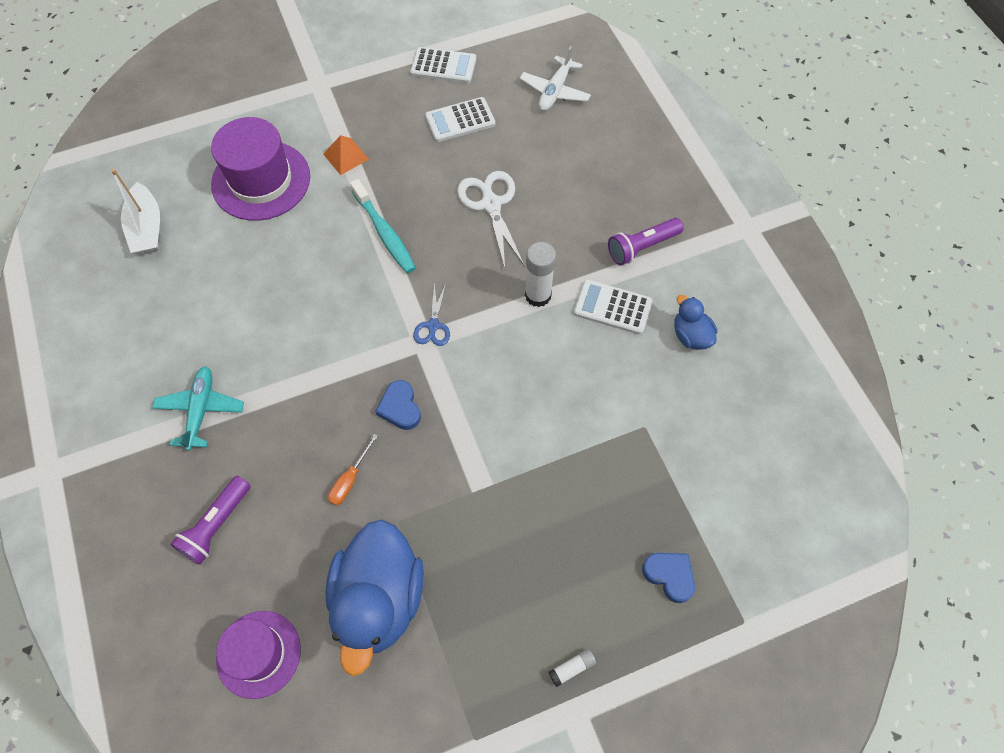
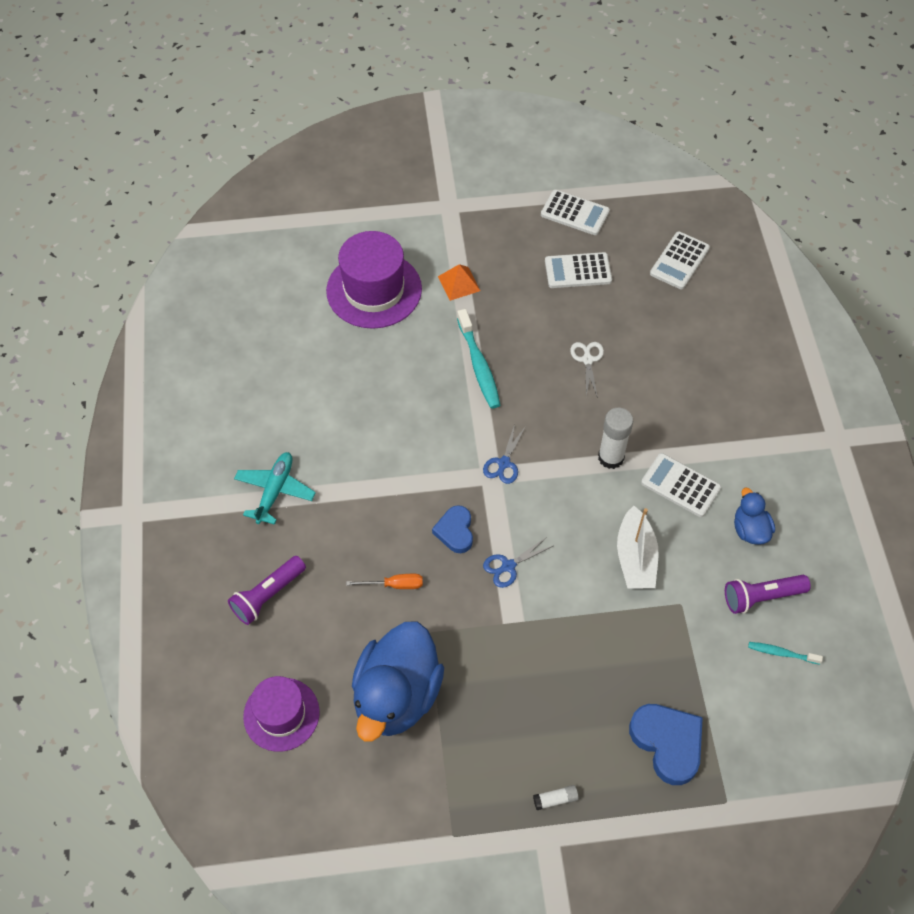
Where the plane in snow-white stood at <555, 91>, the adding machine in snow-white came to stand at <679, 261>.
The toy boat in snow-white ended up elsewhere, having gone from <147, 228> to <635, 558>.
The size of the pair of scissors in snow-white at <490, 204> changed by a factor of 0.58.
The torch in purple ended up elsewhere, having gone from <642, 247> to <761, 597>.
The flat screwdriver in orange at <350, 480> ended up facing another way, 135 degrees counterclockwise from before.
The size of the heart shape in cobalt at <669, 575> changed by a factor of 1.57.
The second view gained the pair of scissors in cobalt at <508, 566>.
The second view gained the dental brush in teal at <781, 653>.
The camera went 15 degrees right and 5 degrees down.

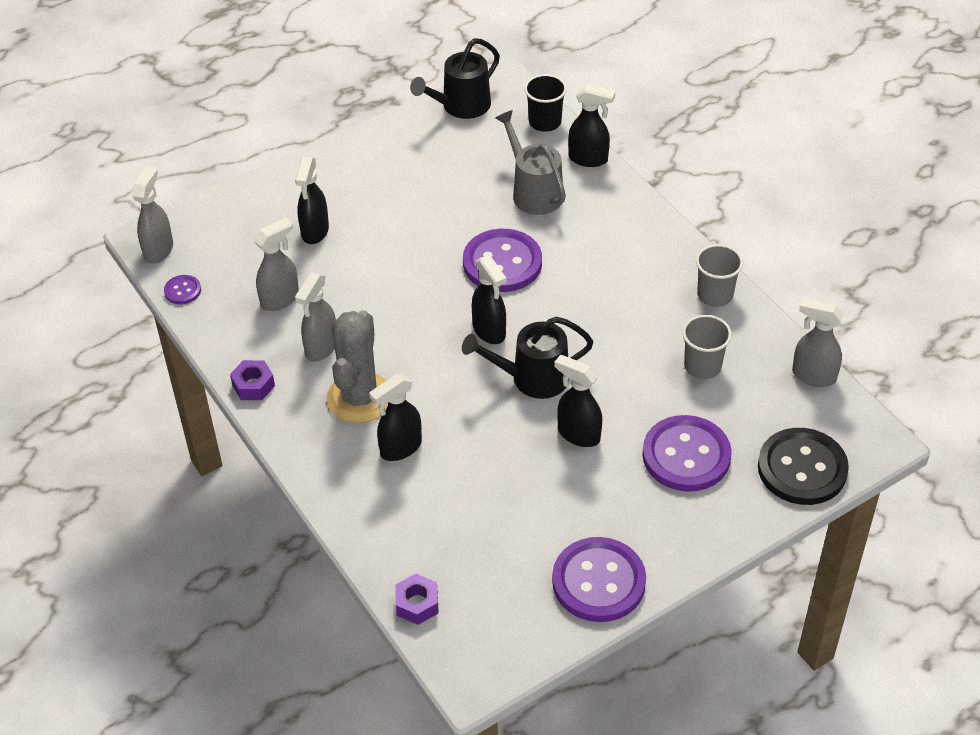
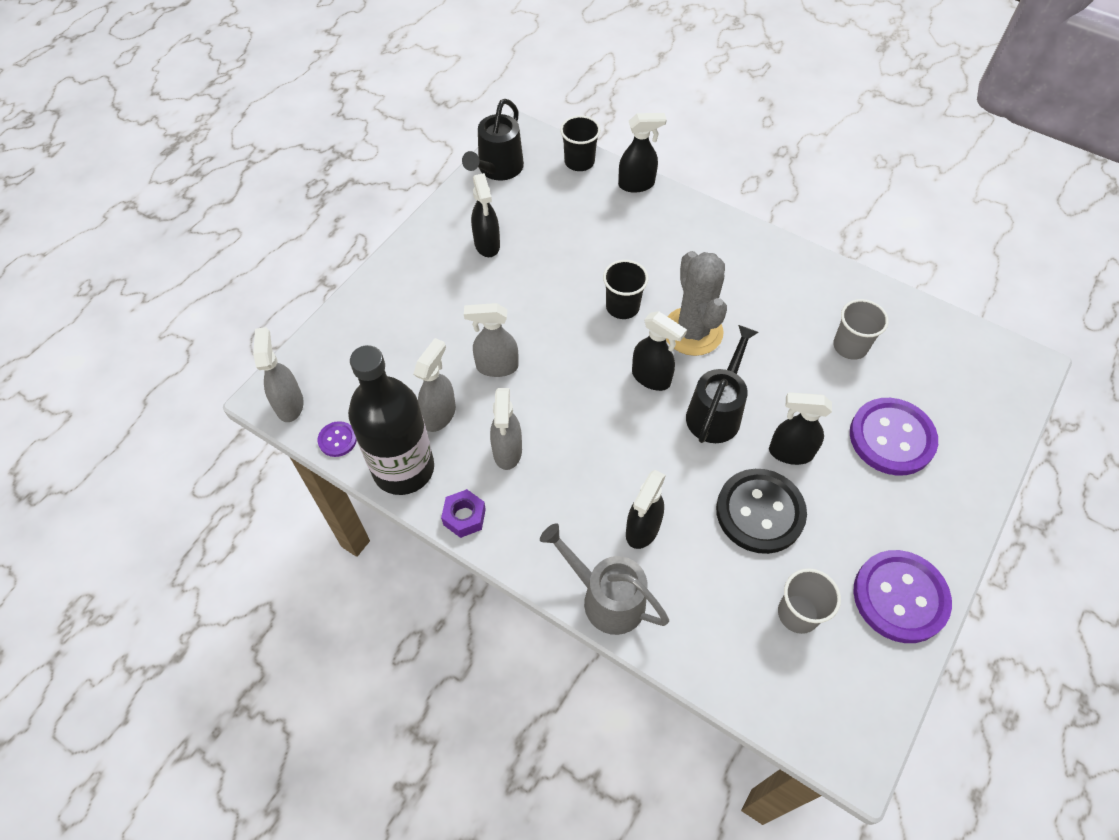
The watering can in ash-grey ended up elsewhere, having gone from <533, 191> to <605, 598>.
The spray cleaner in jet-black ended up elsewhere, having gone from <315, 232> to <487, 245>.
Where the shirt button in purple stood at <502, 263>, the beaker in jet-black came to stand at <622, 307>.
The beaker in ash-grey ended up elsewhere, having gone from <715, 295> to <798, 613>.
The spray cleaner in ash-grey ended up elsewhere, having gone from <813, 376> to <496, 367>.
The cactus in ash-grey ended up elsewhere, having gone from <359, 398> to <692, 331>.
The watering can in jet-black at <531, 378> ended up facing another way, 150 degrees clockwise from before.
The shirt button in jet-black ended up elsewhere, having gone from <802, 468> to <760, 512>.
The second view lost the hex nut in purple at <417, 604>.
The second view gained the drink bottle in jet-black at <403, 469>.
The camera went 25 degrees left and 10 degrees up.

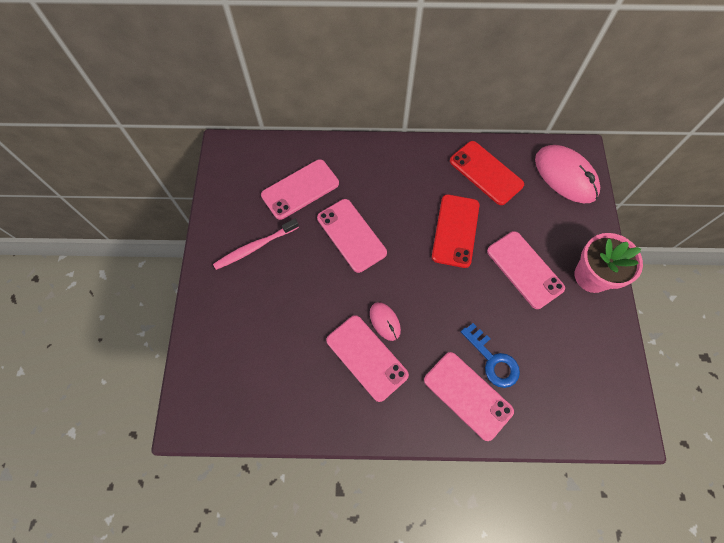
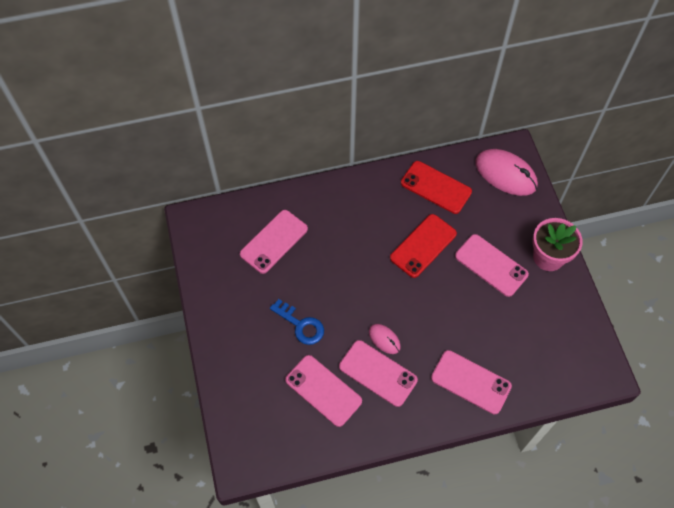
The mobile phone in crimson at <455, 230> ended up facing another way, 45 degrees clockwise from before.
The mobile phone in rose-pink ended up elsewhere, having gone from <351, 235> to <323, 390>.
The second view lost the dental brush in rose-pink at <255, 247>.
The key in cobalt ended up elsewhere, having gone from <493, 360> to <301, 325>.
The camera went 15 degrees left and 5 degrees down.

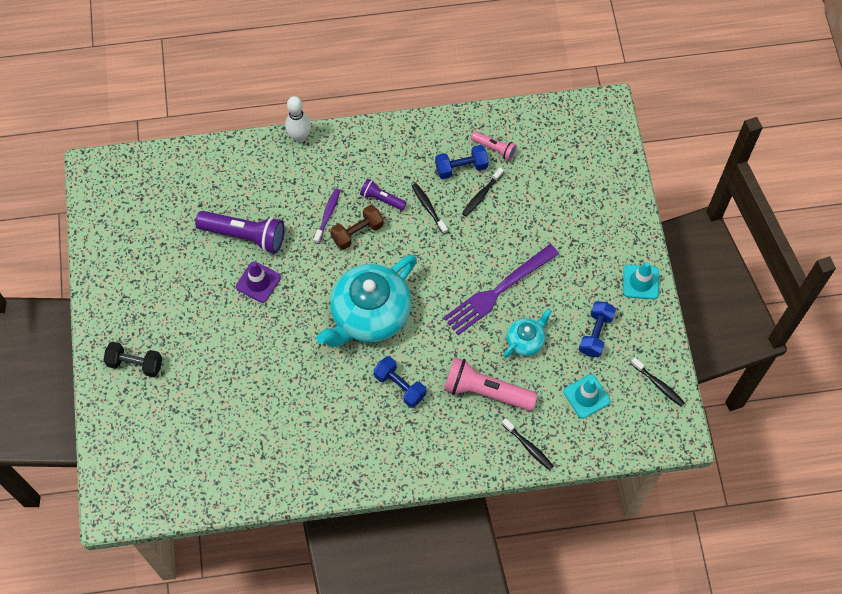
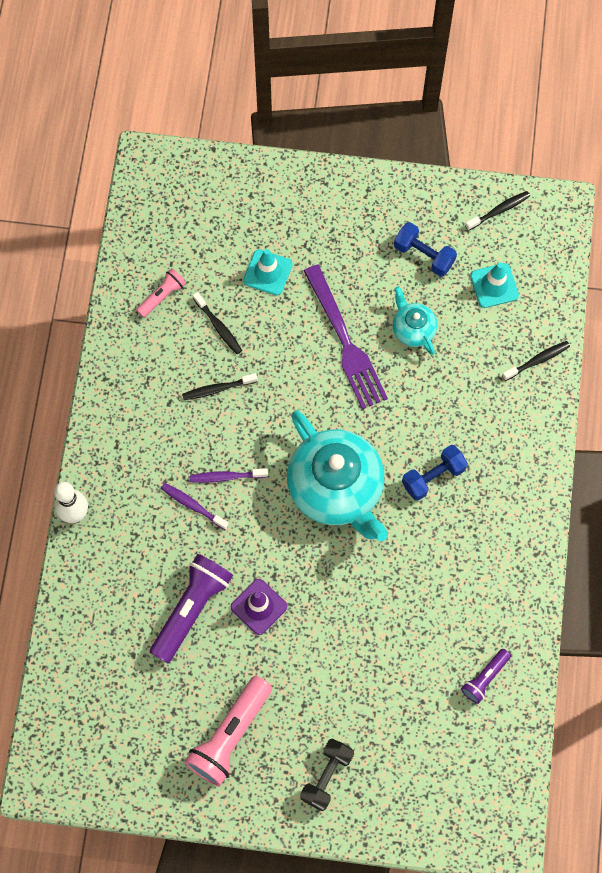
The second view lost the hand weight in cobalt at <461, 168>.
The torch in purple ended up elsewhere, having gone from <382, 199> to <485, 678>.
Where the hand weight in russet stood at <357, 232>, the dental brush in purple came to stand at <226, 477>.
The traffic cone in teal ended up elsewhere, having gone from <640, 282> to <267, 272>.
The torch in rose-pink ended up elsewhere, having gone from <486, 391> to <230, 735>.
The camera went 75 degrees left and 5 degrees up.

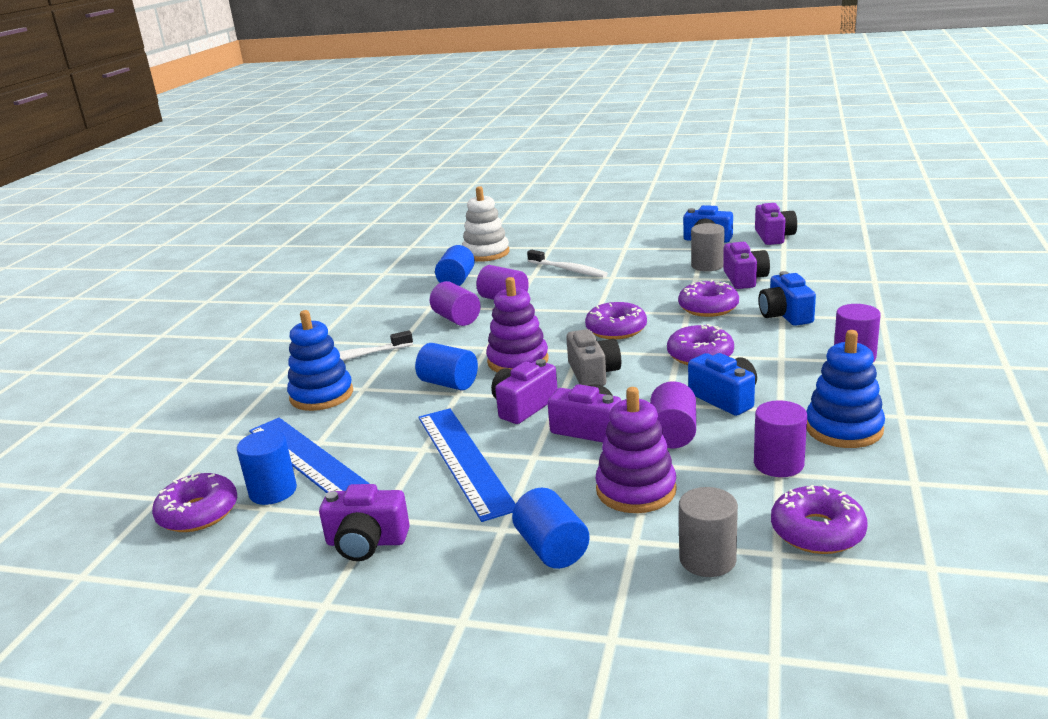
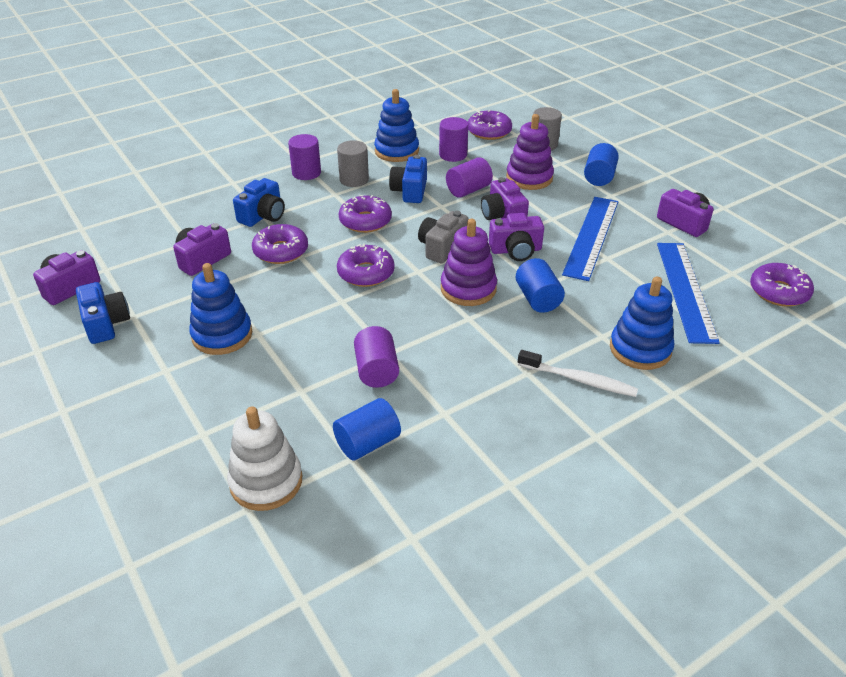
The cylinder in ash-grey ended up elsewhere, having gone from <707, 266> to <354, 179>.
The second view lost the dental brush in snow-white at <568, 270>.
The second view lost the cylinder in purple at <456, 319>.
The second view lost the cylinder in cobalt at <273, 491>.
The second view gained the ring stacker in cobalt at <222, 335>.
The camera went 140 degrees left and 15 degrees up.

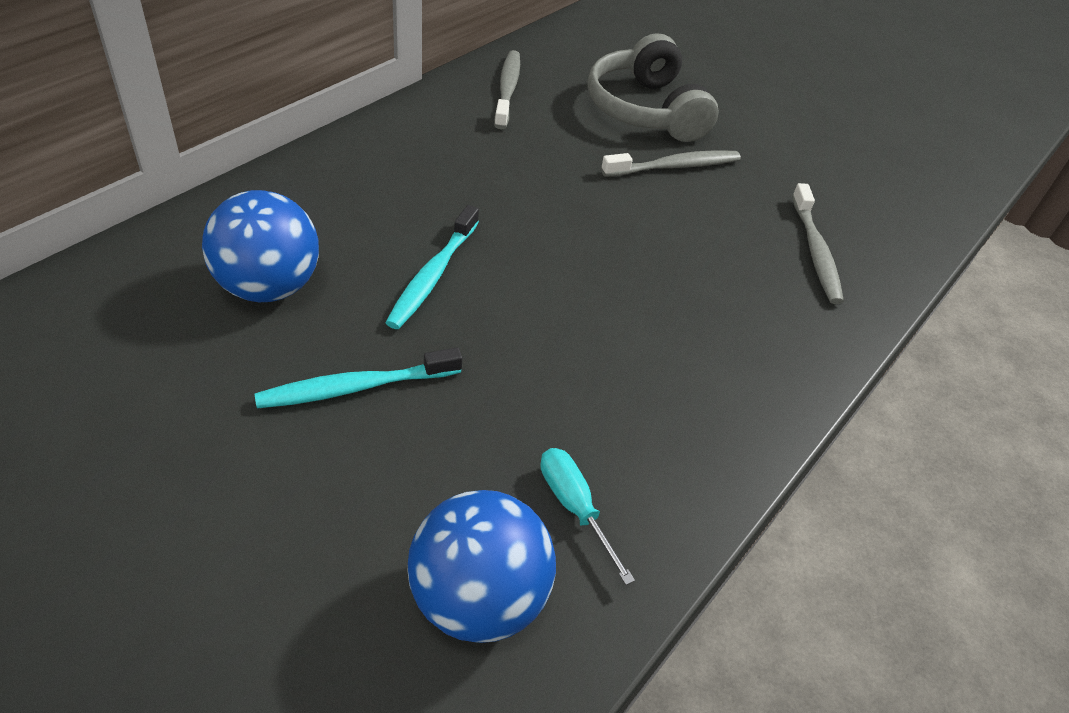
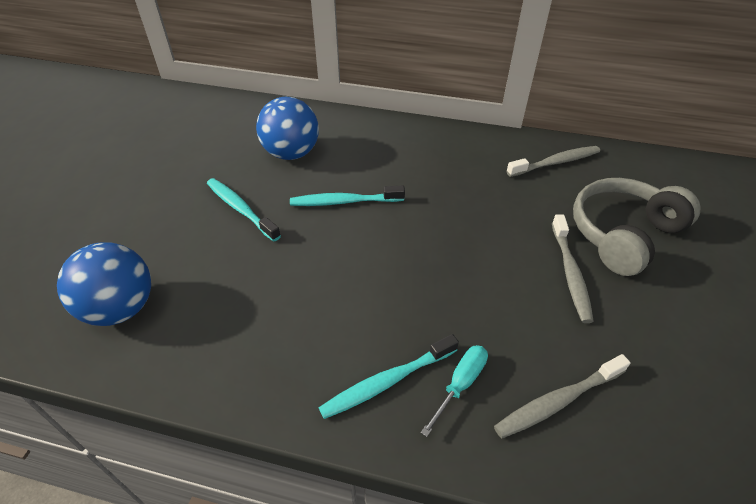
The dental brush in ash-grey at <674, 166> ended up facing another way, 45 degrees clockwise from before.
The flat screwdriver in teal ended up elsewhere, having gone from <574, 507> to <460, 384>.
The second view gained the dental brush in teal at <387, 382>.
The camera went 70 degrees right and 0 degrees up.

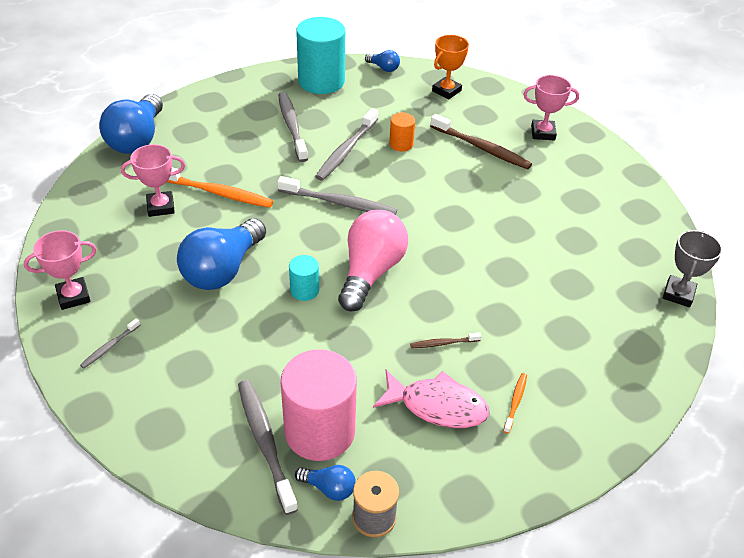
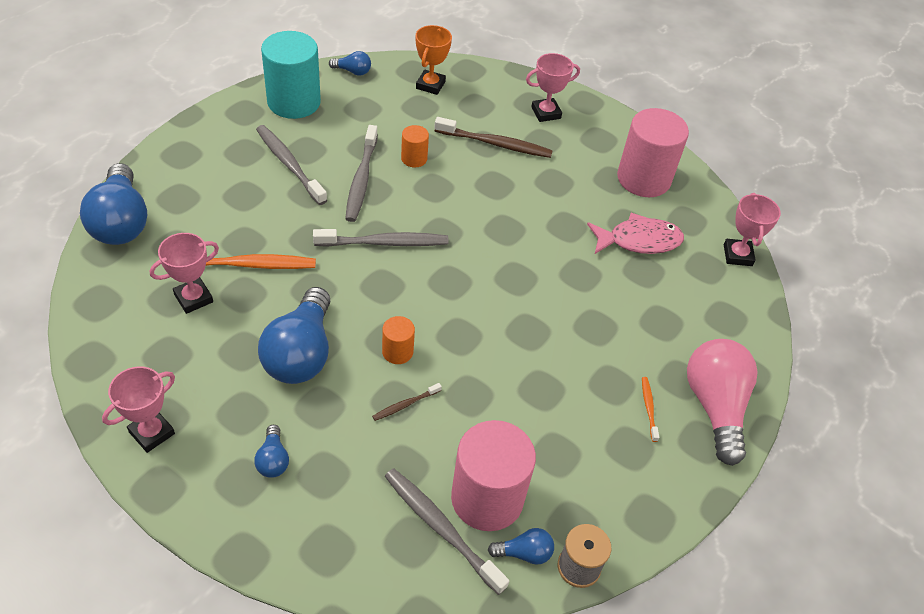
The lightbulb in rose-pink ended up elsewhere, having gone from <371, 272> to <715, 406>.
What was the award cup in ash-grey at <678, 294> turned into the award cup in rose-pink at <737, 255>.
What was the cylinder in teal at <304, 290> turned into the cylinder in orange at <397, 352>.
The second view lost the dental brush in ash-grey at <110, 346>.
The dental brush in russet ended up elsewhere, having gone from <443, 343> to <405, 405>.
The fish in rose-pink ended up elsewhere, having gone from <437, 406> to <639, 241>.
The second view gained the cylinder in rose-pink at <643, 179>.
The second view gained the lightbulb in cobalt at <273, 460>.
The camera went 25 degrees left and 5 degrees up.

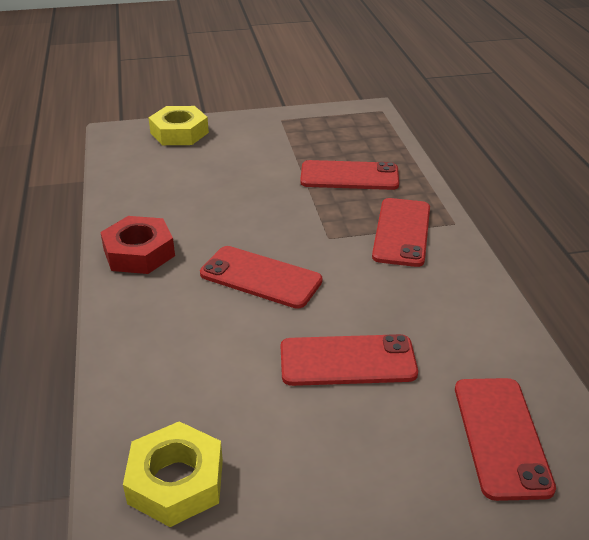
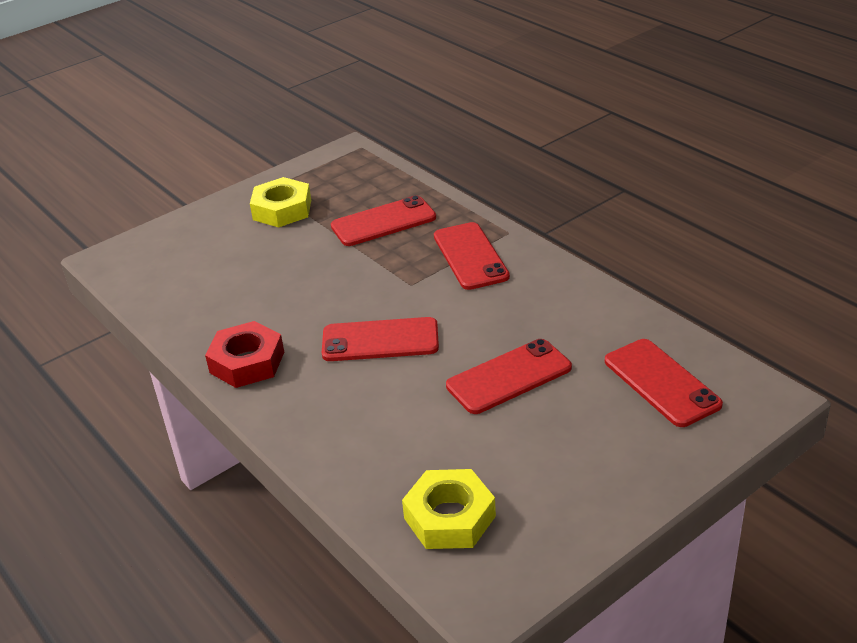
The hex nut in bright yellow ended up elsewhere, having gone from <179, 133> to <282, 210>.
The camera went 25 degrees left and 0 degrees up.

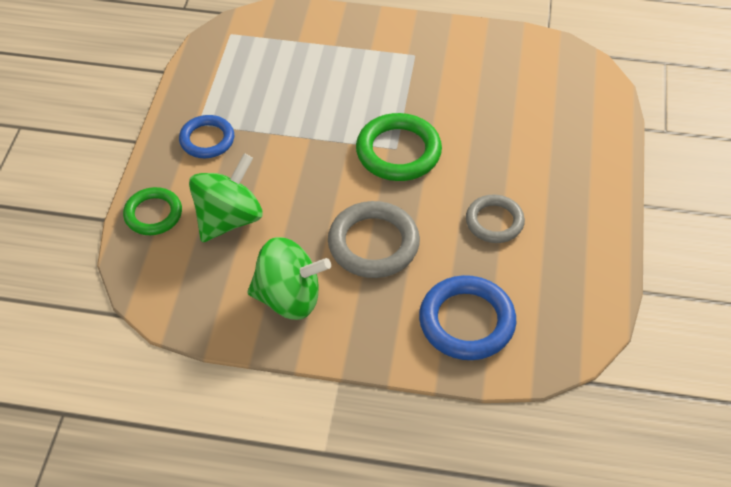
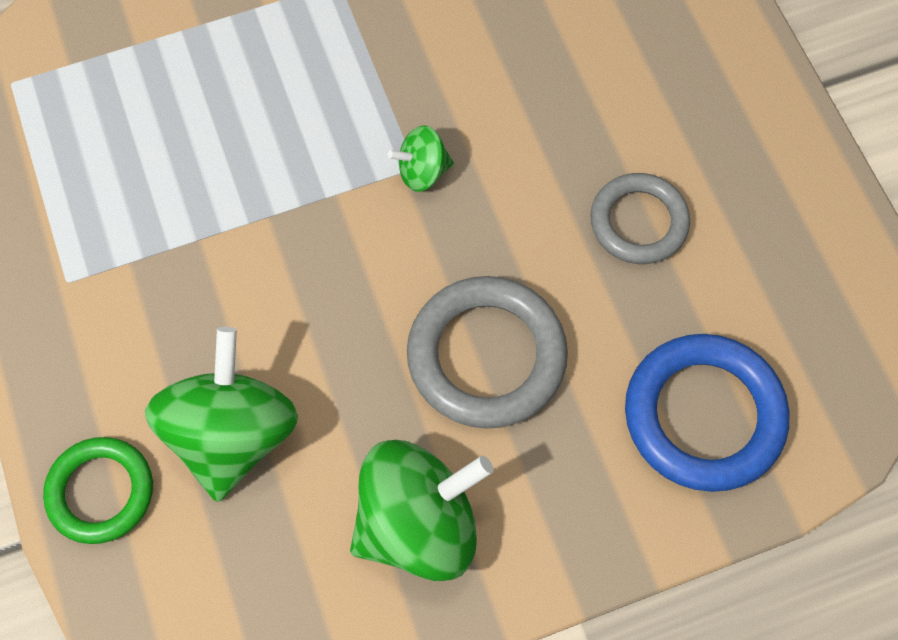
Where the torus in leaf-green stood at <398, 151>, the toy top in leaf-green came to stand at <422, 171>.
The second view lost the torus in cobalt at <207, 140>.
The camera went 30 degrees left and 15 degrees up.

